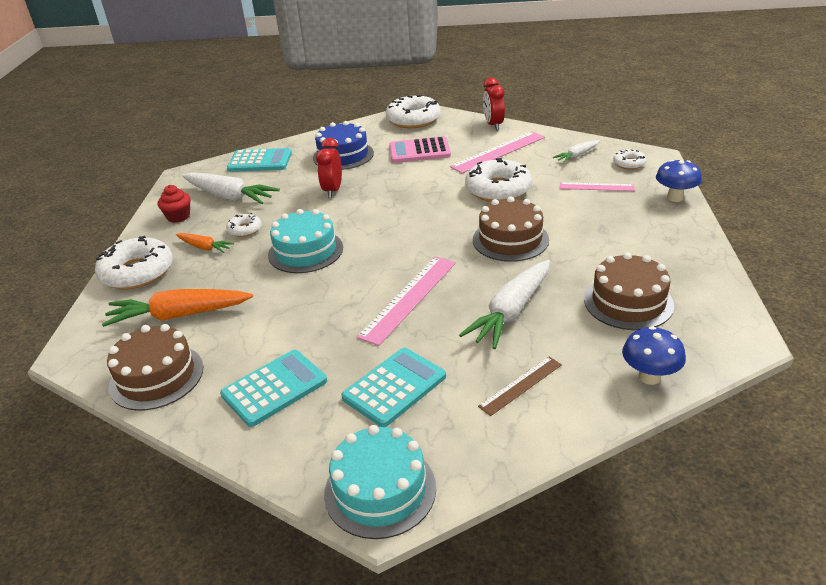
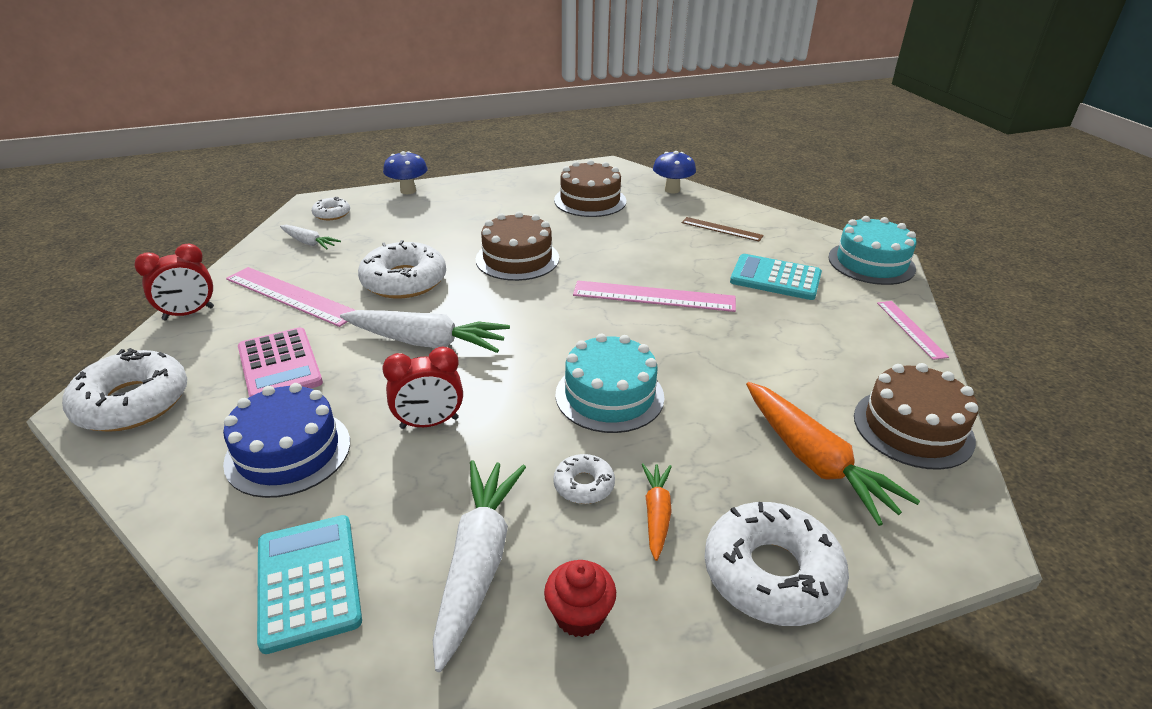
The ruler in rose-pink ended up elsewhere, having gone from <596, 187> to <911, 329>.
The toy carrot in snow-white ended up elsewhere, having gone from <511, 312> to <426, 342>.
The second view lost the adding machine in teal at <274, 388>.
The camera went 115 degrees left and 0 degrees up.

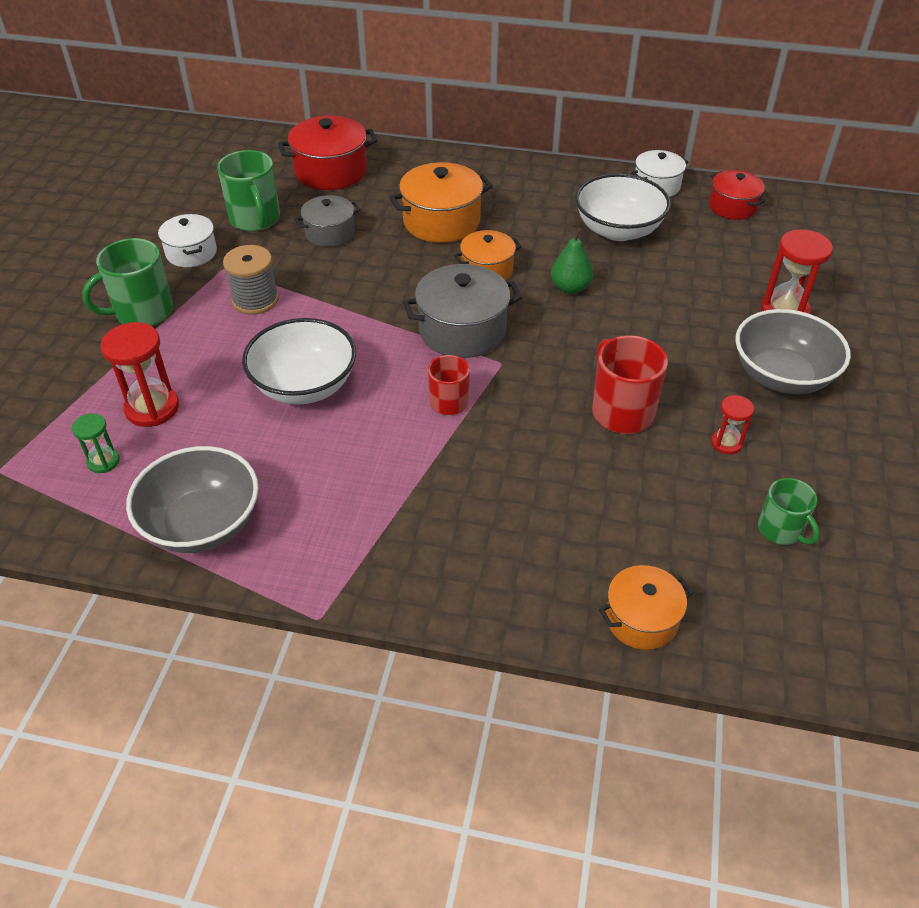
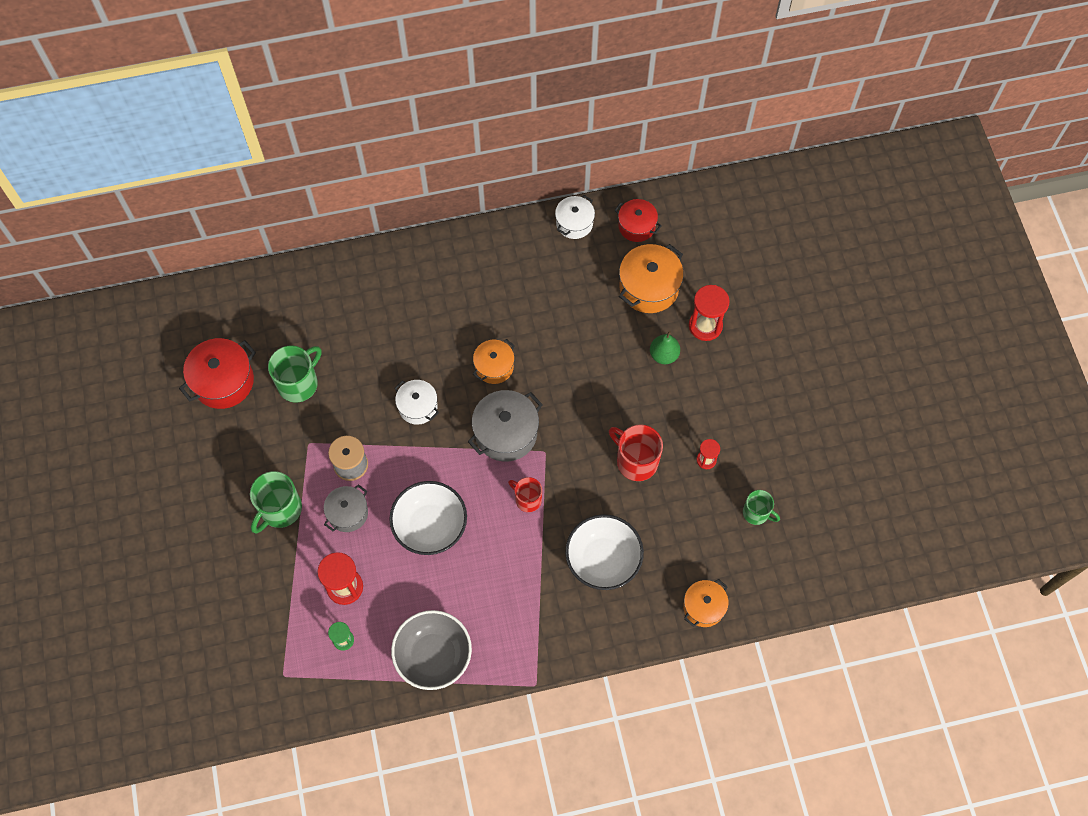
The pot in crimson ended up elsewhere, having gone from <331, 171> to <223, 381>.
The coffee mug in leaf-green at <255, 219> ended up facing another way, 90 degrees counterclockwise from before.
The pot in orange ended up elsewhere, having gone from <441, 221> to <649, 287>.
The bowl in snow-white ended up elsewhere, having gone from <618, 230> to <603, 560>.
The pot in ash-grey ended up elsewhere, having gone from <330, 233> to <348, 513>.
The pot in snow-white ended up elsewhere, having gone from <191, 253> to <418, 407>.
The toy pear in leaf-green ended up elsewhere, having gone from <570, 288> to <664, 355>.
The second view lost the bowl in ash-grey at <781, 376>.
The camera went 25 degrees left and 20 degrees up.

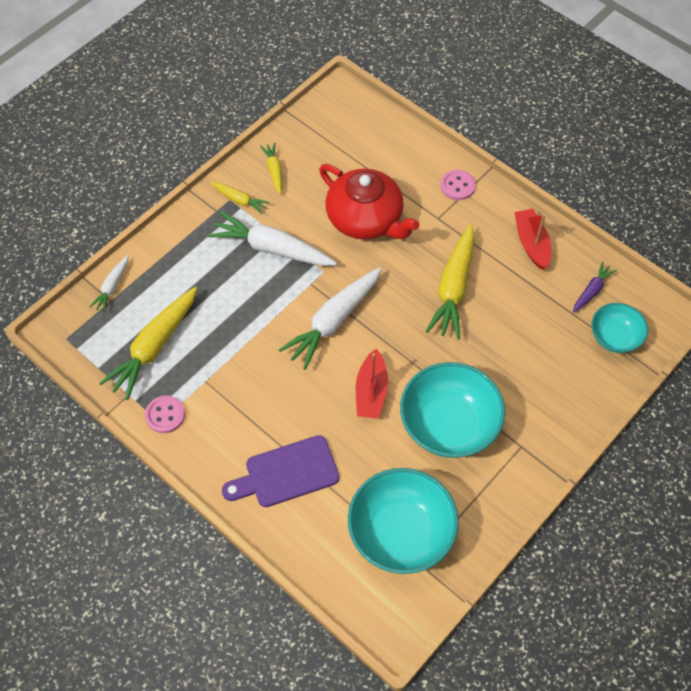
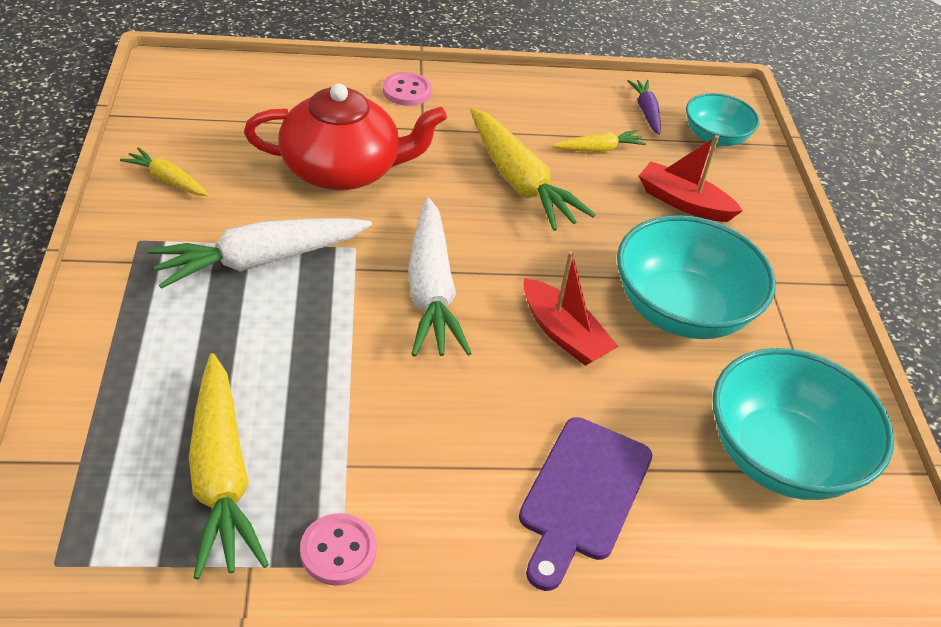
The toy carrot in bright yellow ended up elsewhere, having gone from <240, 200> to <599, 149>.
The toy boat in crimson ended up elsewhere, having gone from <531, 243> to <683, 202>.
The second view lost the toy carrot in snow-white at <112, 287>.
The camera went 50 degrees left and 15 degrees down.

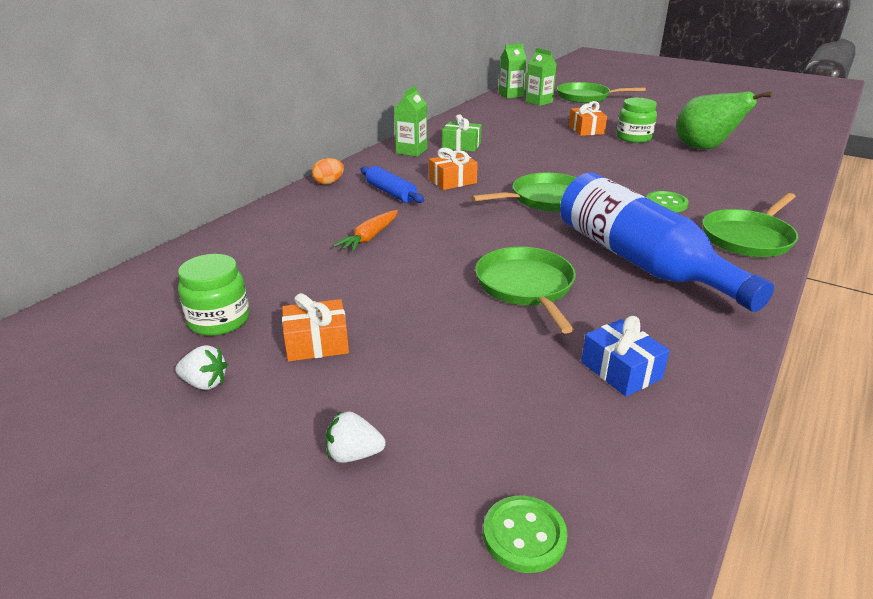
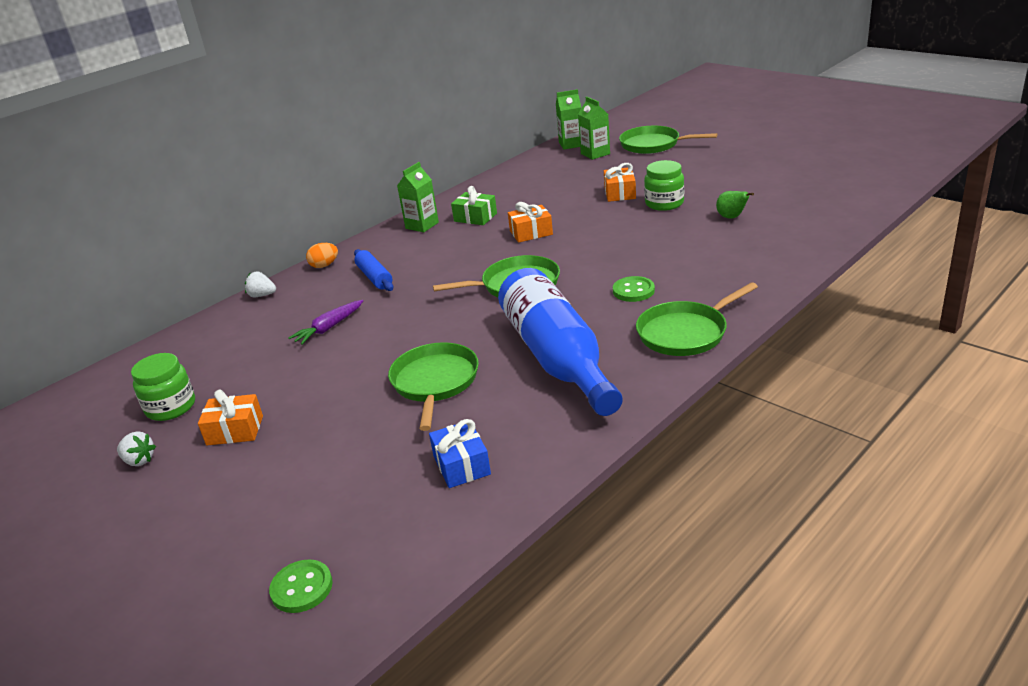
The size of the toy pear in leaf-green at <704, 148> changed by a factor of 0.48.
The gift in orange ended up elsewhere, having gone from <452, 181> to <531, 233>.
What was the toy carrot in orange at <369, 237> turned into the toy carrot in purple at <329, 328>.
The toy strawberry in snow-white ended up elsewhere, having gone from <353, 454> to <262, 295>.
The camera went 15 degrees right and 0 degrees up.

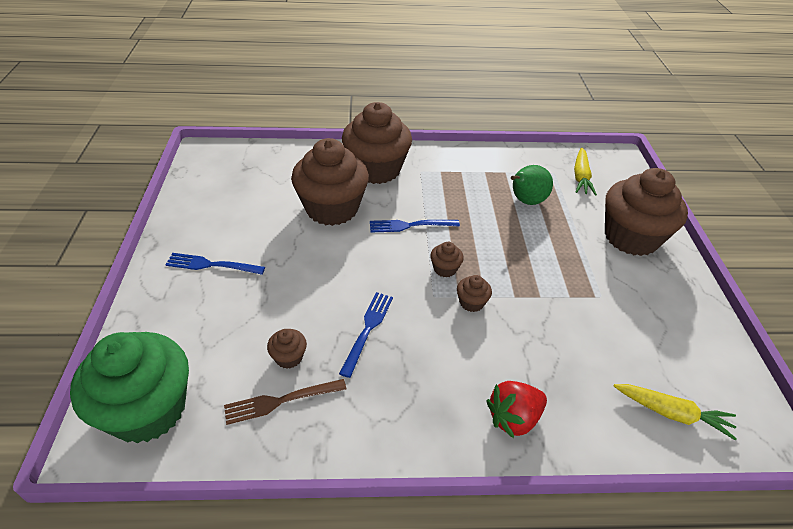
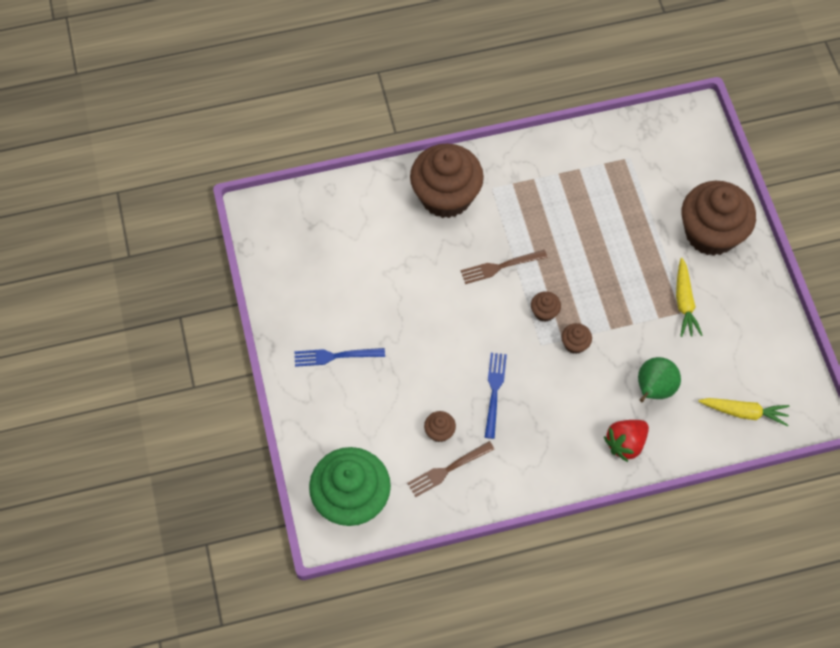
The second view lost the fairy cake in russet at <332, 208>.
The toy carrot in bright yellow ended up elsewhere, having gone from <581, 177> to <684, 302>.
The toy pear in leaf-green ended up elsewhere, having gone from <526, 201> to <653, 389>.
What was the dinner fork in cobalt at <410, 225> turned into the dinner fork in russet at <500, 267>.
The camera went 10 degrees left and 20 degrees up.

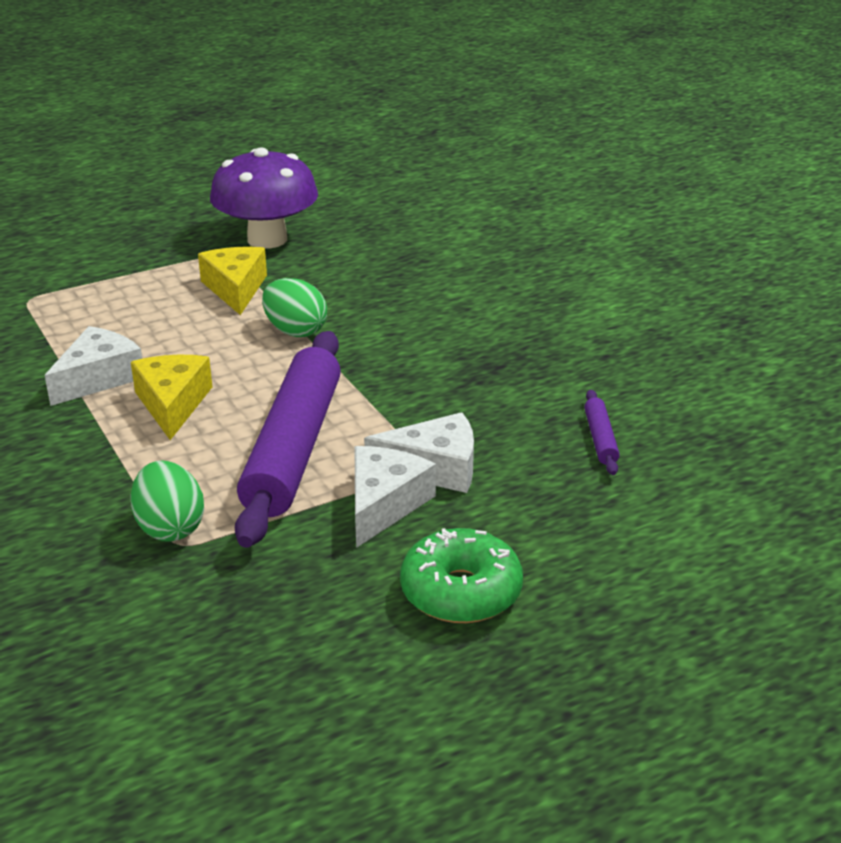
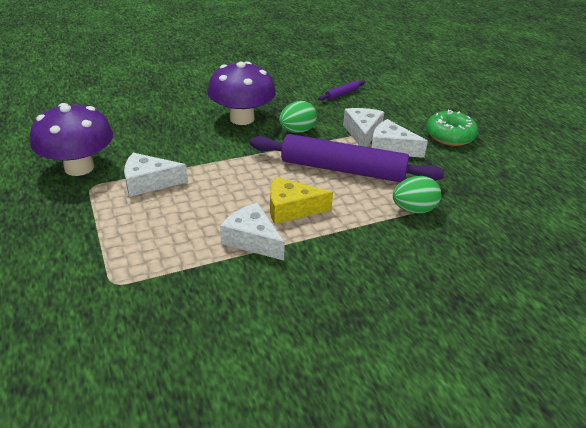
What was the cheese in bright yellow at <236, 288> turned into the cheese in snow-white at <149, 182>.
The egg shape in leaf-green ended up elsewhere, having gone from <295, 331> to <297, 131>.
The dough roller in purple at <600, 439> ended up facing another way, 45 degrees counterclockwise from before.
The second view gained the mushroom in purple at <242, 118>.
The camera went 85 degrees left and 5 degrees up.

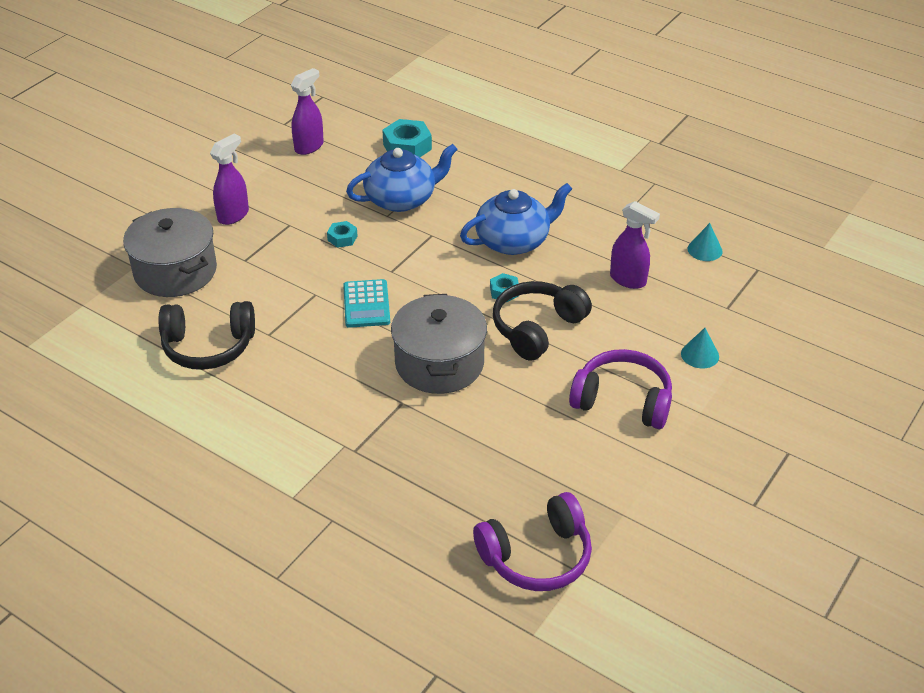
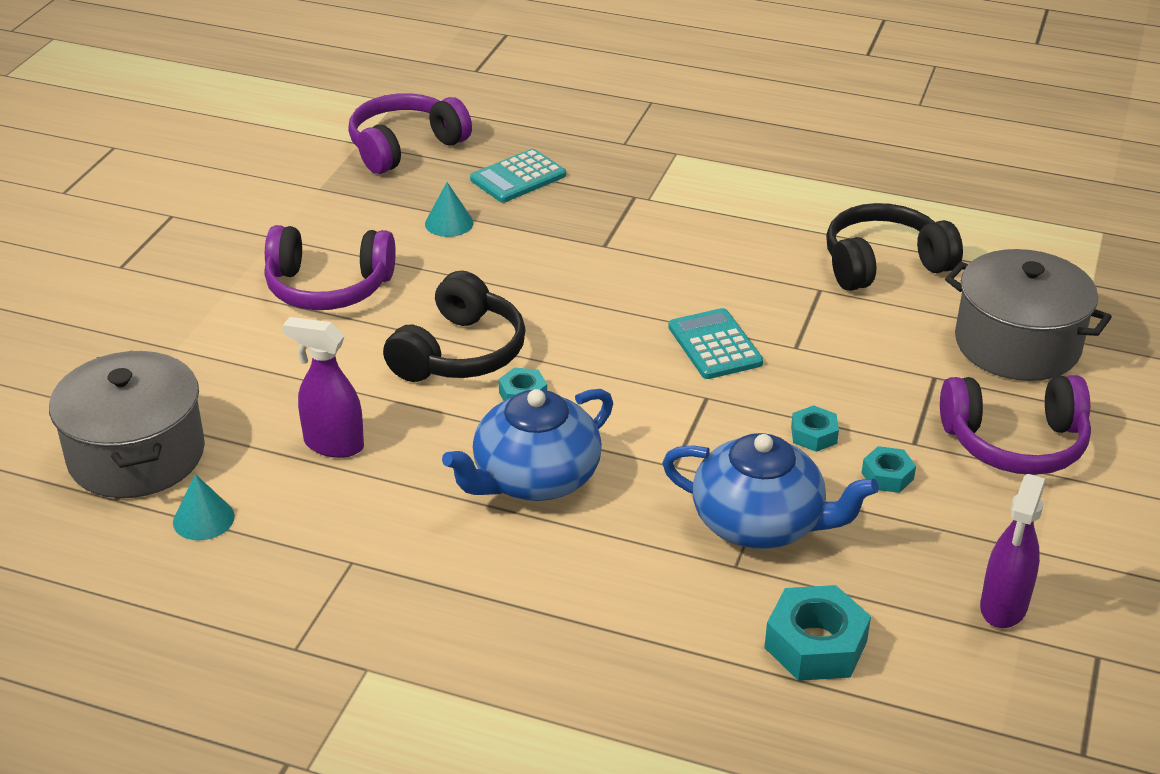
Where the spray cleaner in purple stood at <233, 215>, the headset in purple came to stand at <1015, 443>.
The china teapot in cobalt at <401, 199> ended up facing another way, 120 degrees counterclockwise from before.
The pot in ash-grey ended up elsewhere, having gone from <439, 363> to <136, 455>.
The cone shape in teal ended up elsewhere, having gone from <700, 355> to <449, 223>.
The second view gained the adding machine in teal at <518, 177>.
The second view gained the hex nut in teal at <887, 476>.
The camera went 165 degrees right and 5 degrees down.

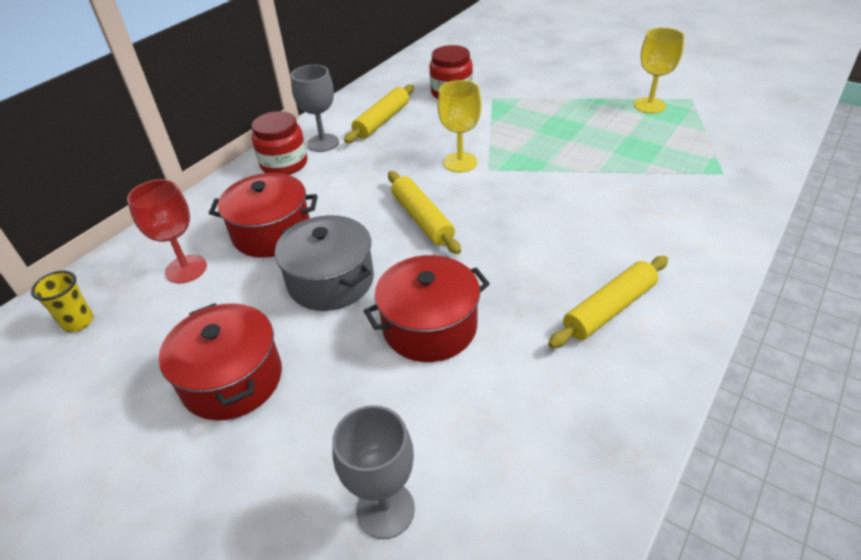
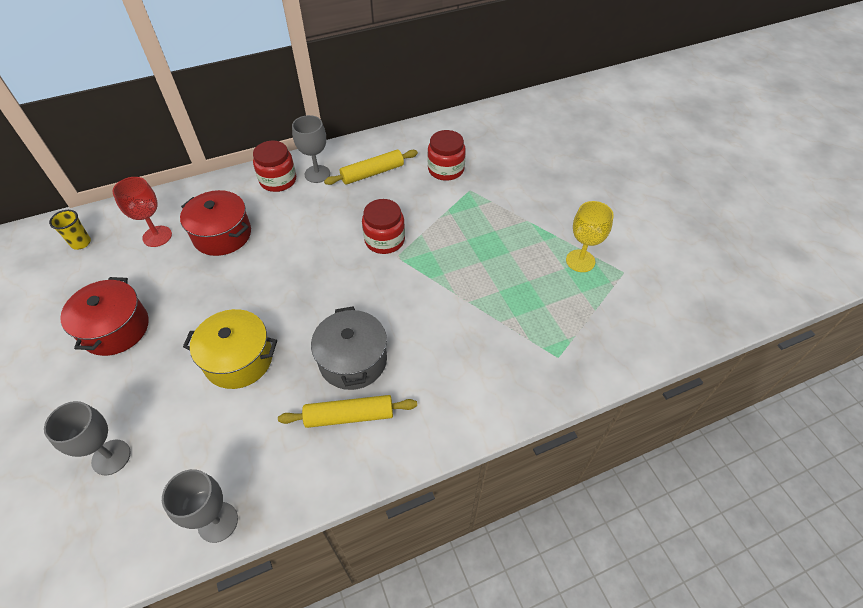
Where the goblet in bright yellow stood at <460, 162>, the jam jar in crimson came to stand at <384, 240>.
The second view lost the dough roller in bright yellow at <422, 219>.
The pot in ash-grey ended up elsewhere, having gone from <330, 281> to <353, 360>.
What was the pot in crimson at <429, 326> turned into the pot in bright yellow at <238, 359>.
The second view gained the goblet in ash-grey at <218, 522>.
The camera went 30 degrees right and 10 degrees up.

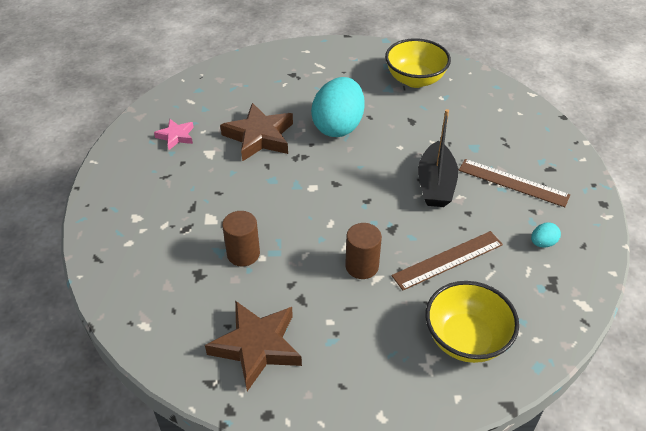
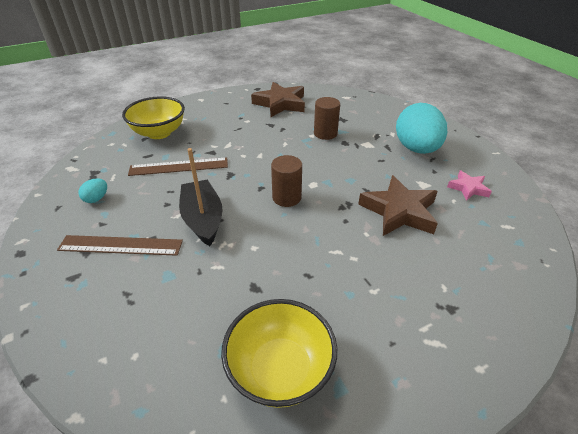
The egg shape in teal ended up elsewhere, having gone from <338, 126> to <416, 149>.
The cylinder in russet ended up elsewhere, having gone from <362, 266> to <286, 197>.
The ruler in russet at <447, 260> ended up facing another way, 45 degrees clockwise from before.
The camera went 155 degrees right and 5 degrees down.

